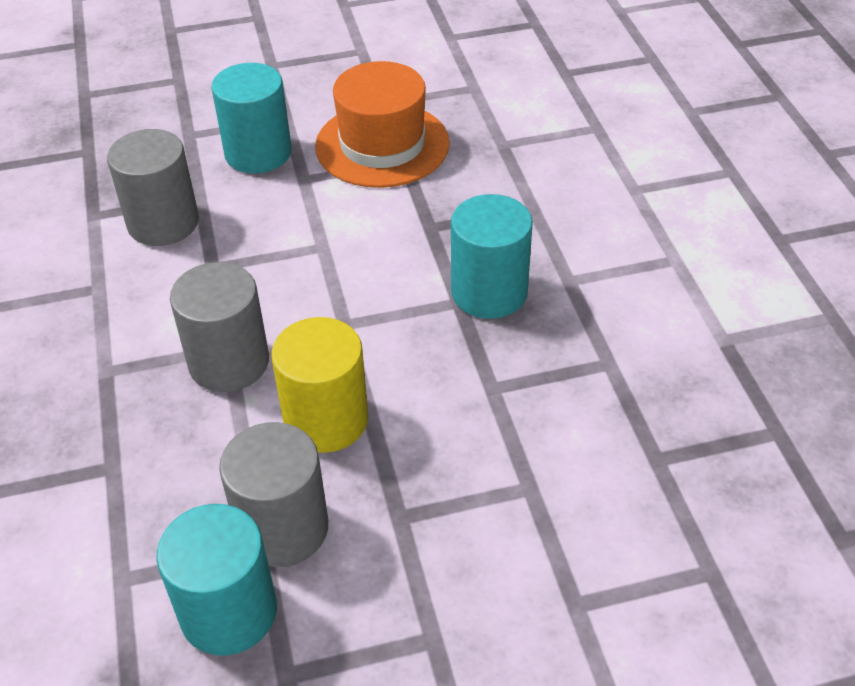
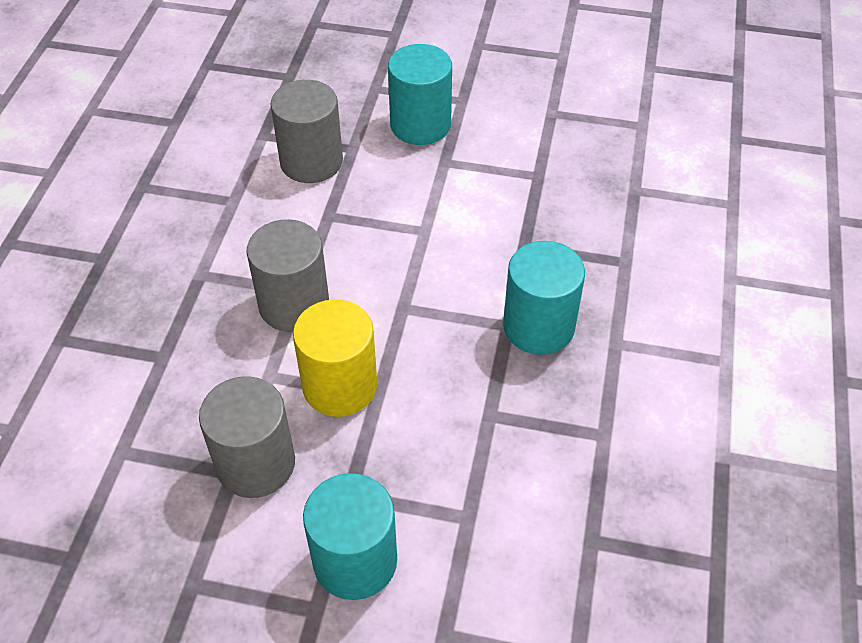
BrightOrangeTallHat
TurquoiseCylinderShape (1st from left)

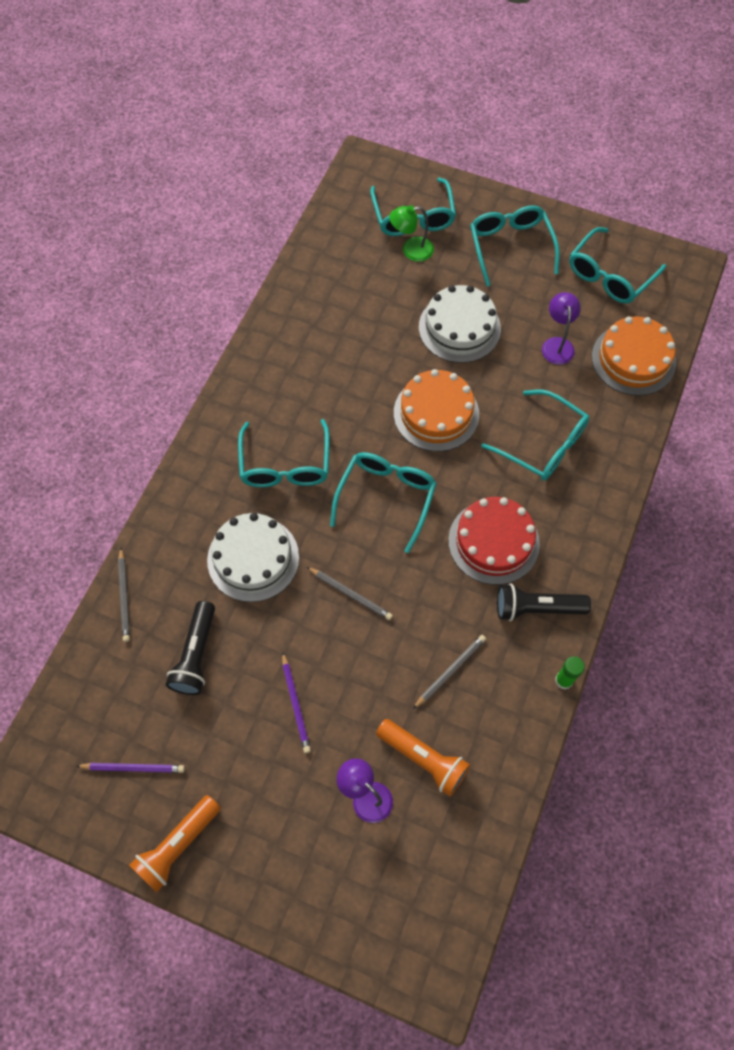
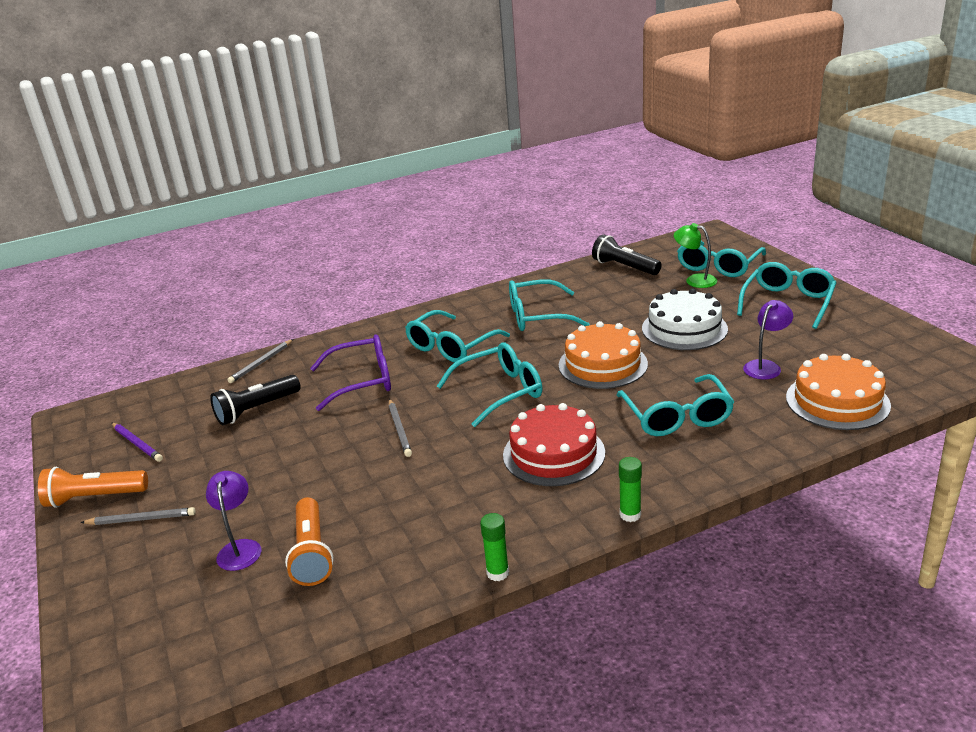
TurquoiseEyeglasses (3rd from left)
PurpleEyeglasses
EbonyTorch (2nd from left)
GreyLeadPencil (1st from left)
PurpleLeadPencil (2nd from left in the first image)
GreenGlue (2nd from left)

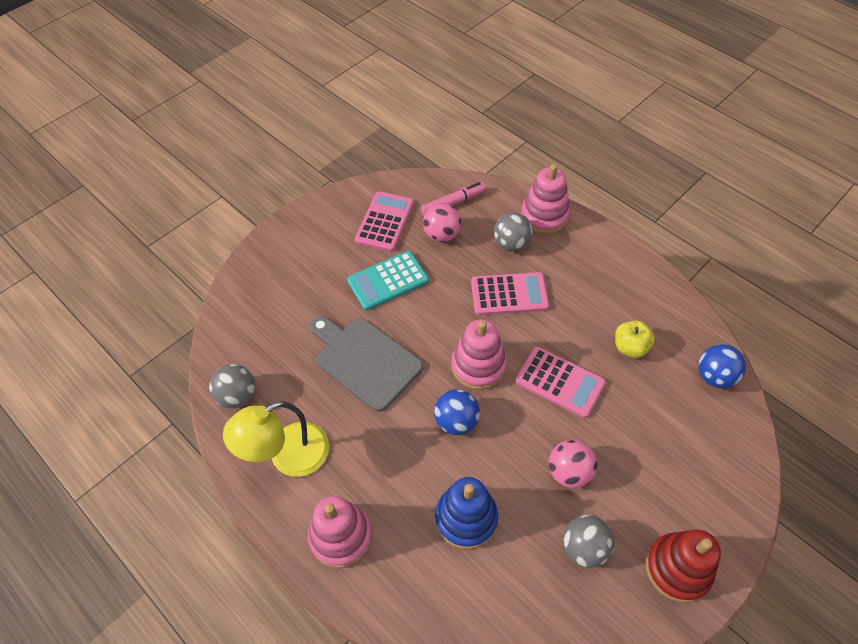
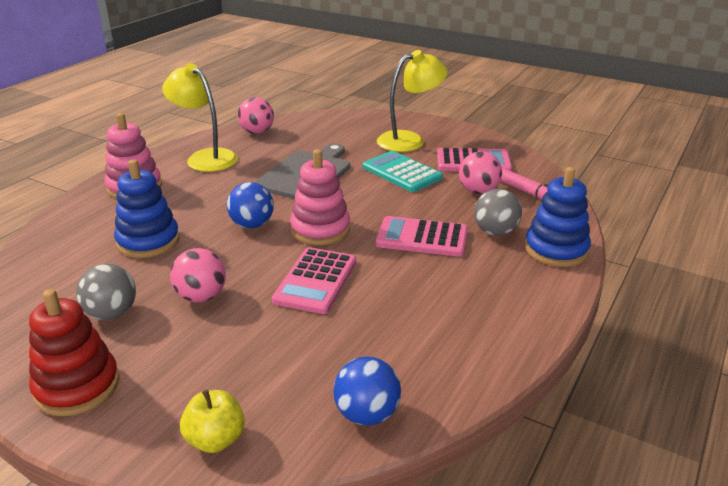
CobaltRingStacker (2nd from left)
PinkAddingMachine (2nd from left)
GoldenToyApple
PinkBall (2nd from left)
GoldenLamp (2nd from left)

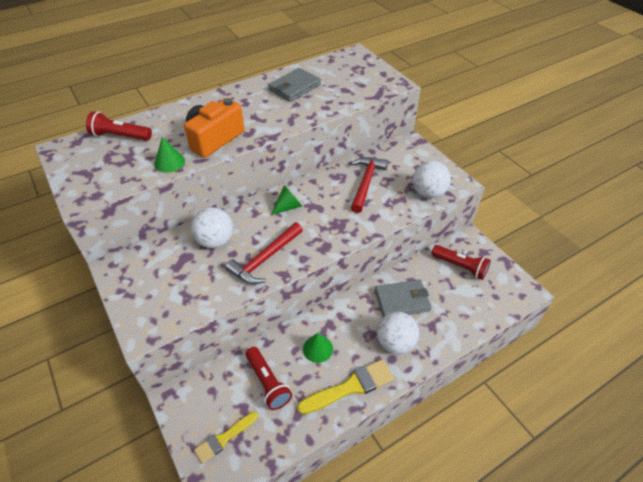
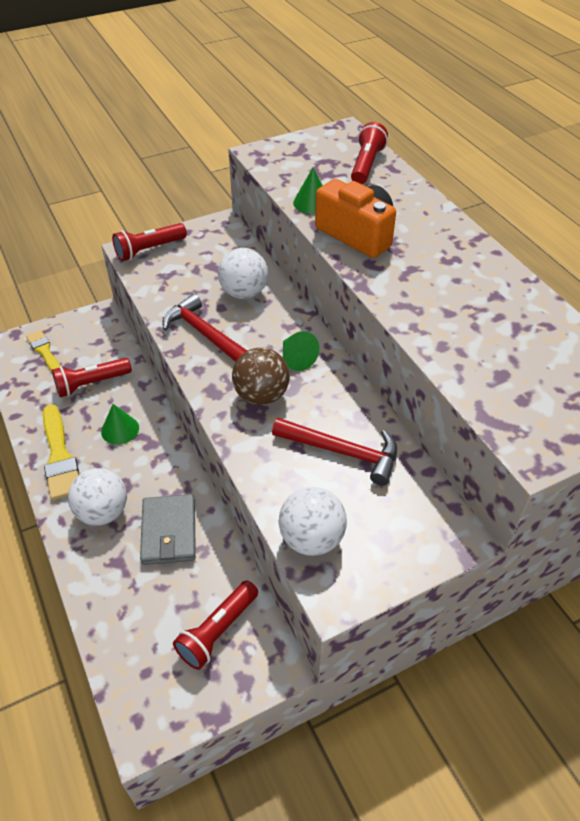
GreyCardWallet (1st from left in the first image)
CrimsonTorch (2nd from left)
RussetBall

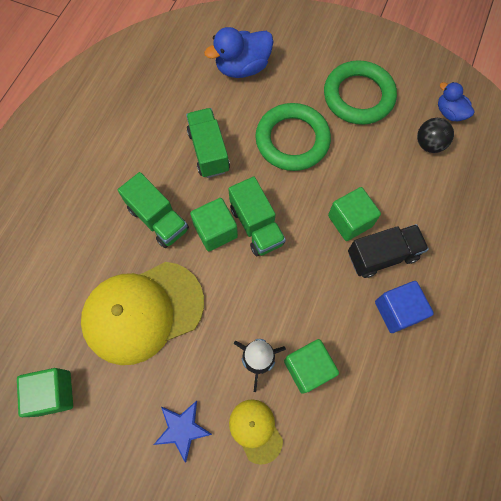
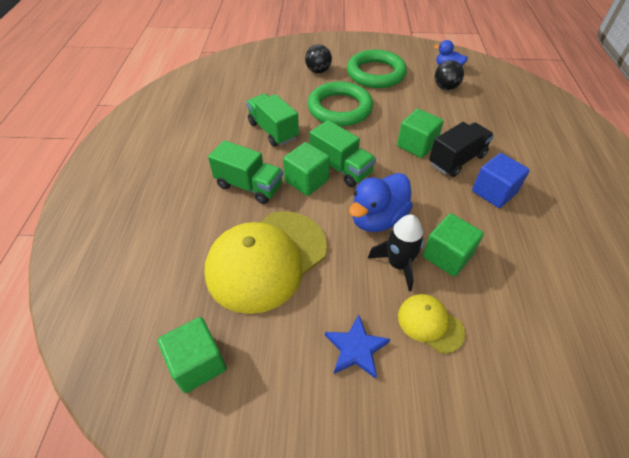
CobaltRubberDuck (1st from left)
EbonyBall (1st from left)

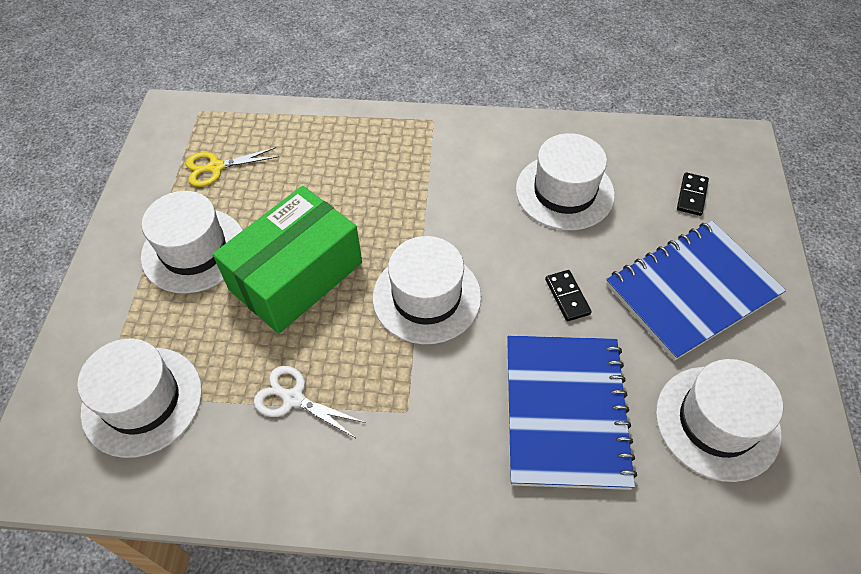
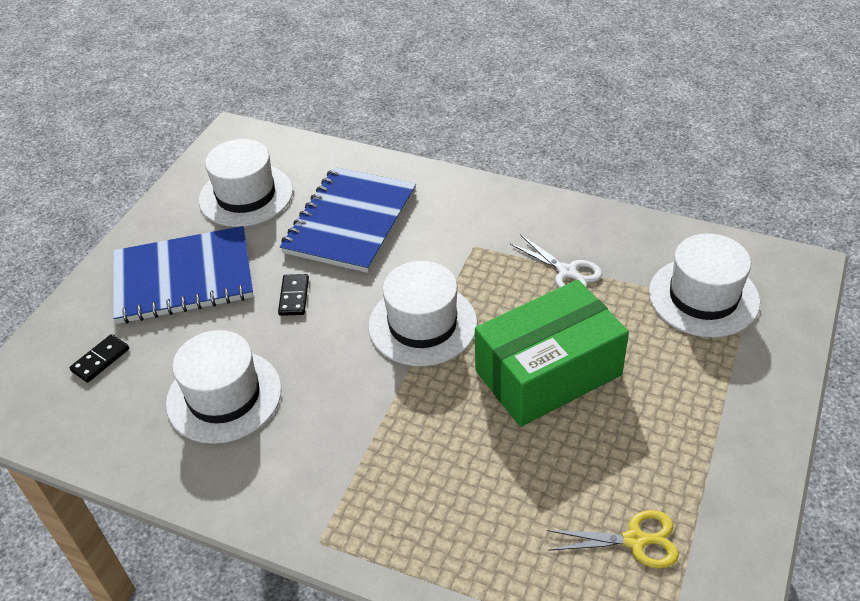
PureWhiteTallHat (2nd from left in the first image)

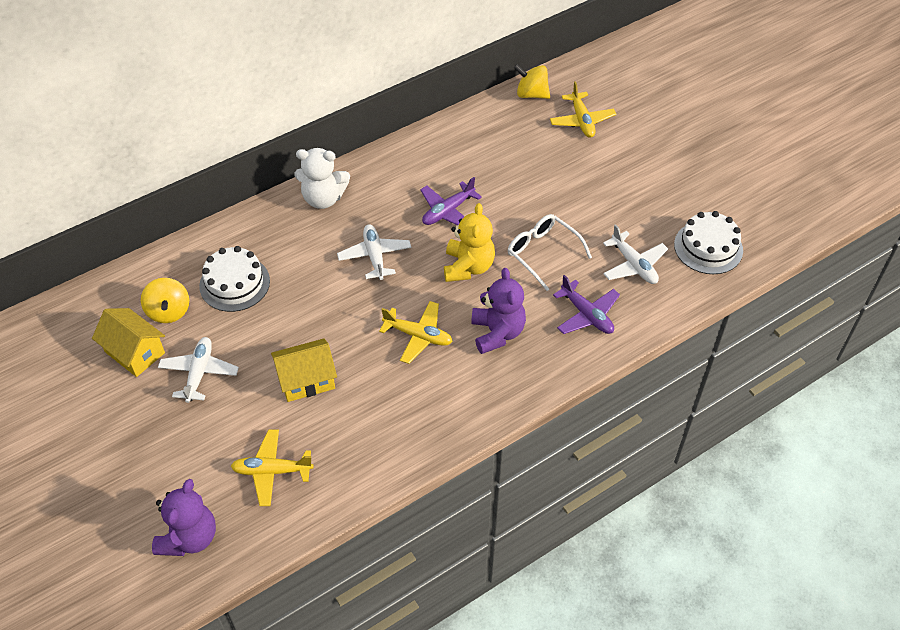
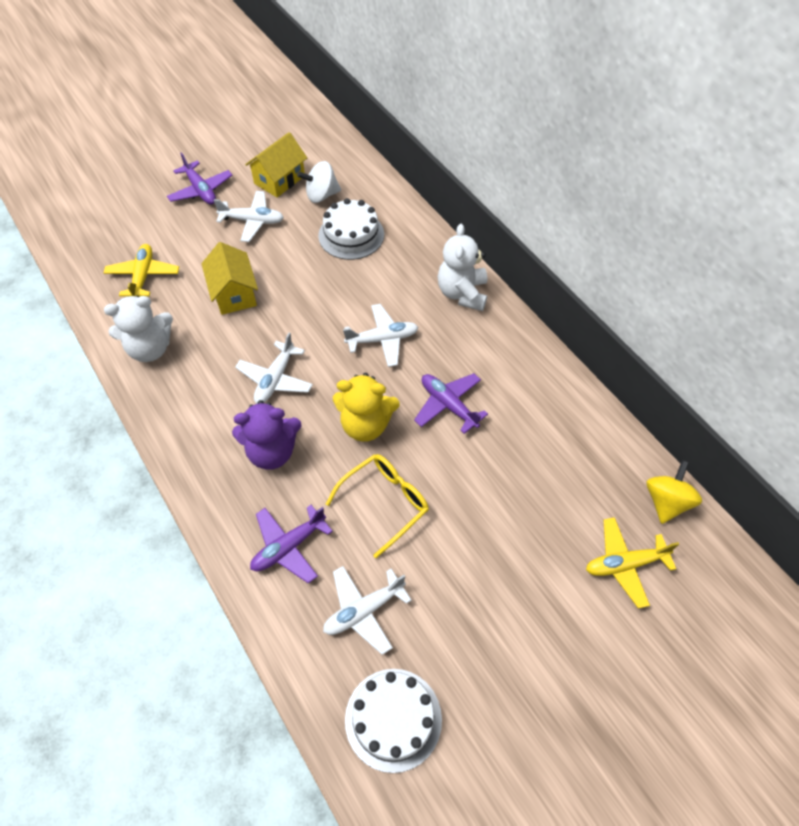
GoldenEyeglasses
PureWhiteToyTop
PureWhiteAeroplane (2nd from left)
PurpleStuffedBear (1st from left in the first image)
PurpleAeroplane (1st from left)
PureWhiteStuffedBear (1st from left)

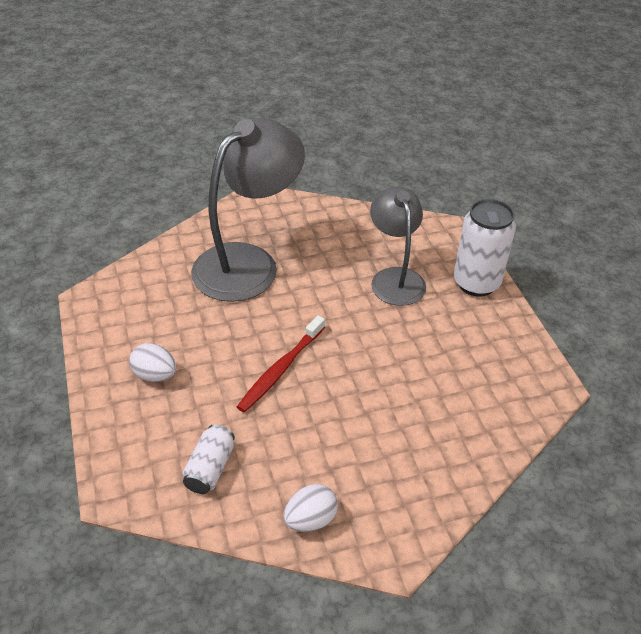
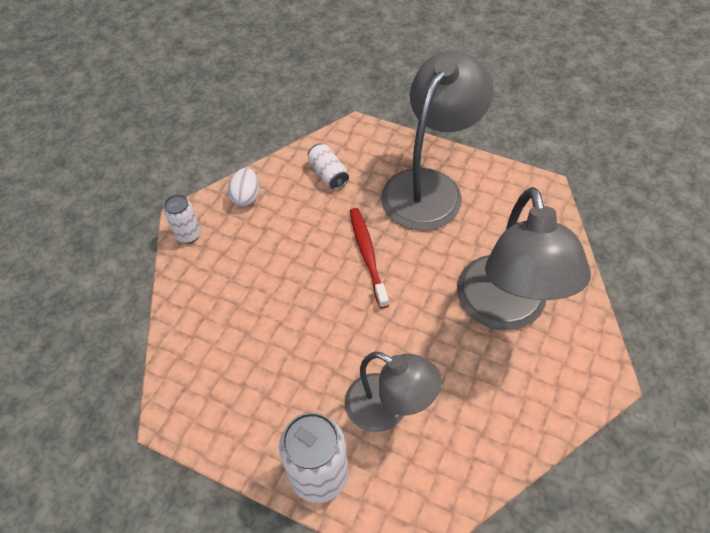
GreyLamp (2nd from left)
PureWhiteCan (1st from left)

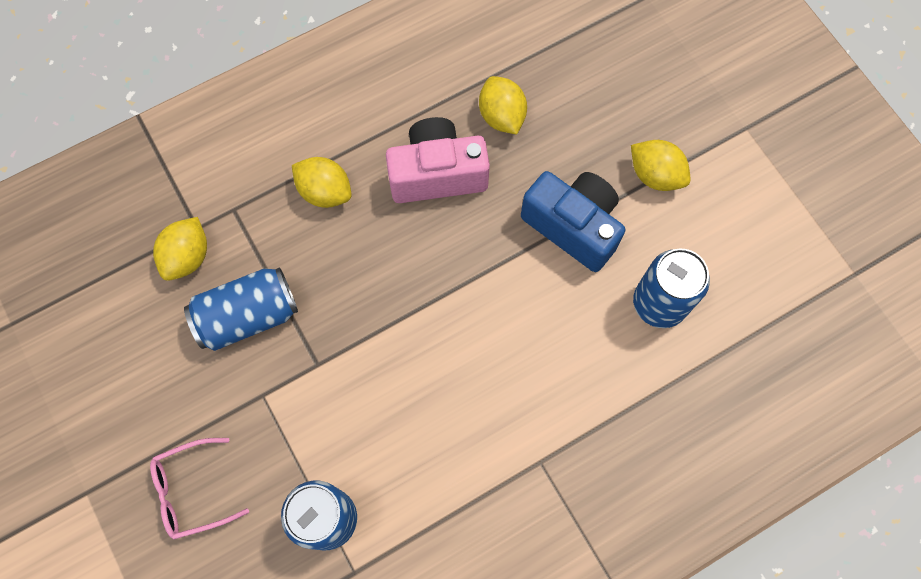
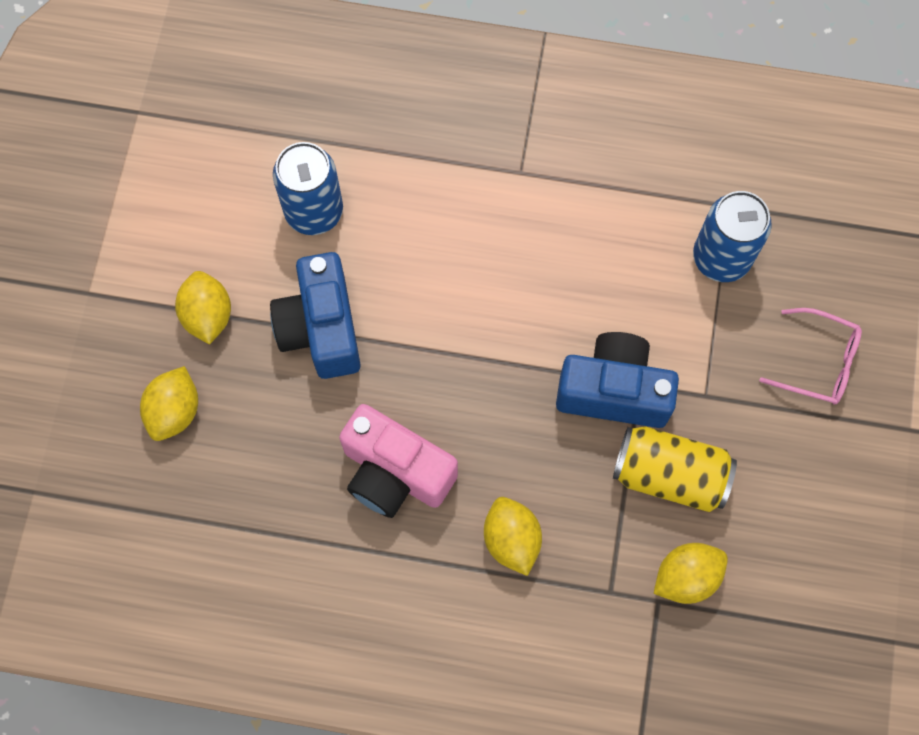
GoldenToyLemon (1st from left)
GoldenCan
CobaltCompactCamera (2nd from left)

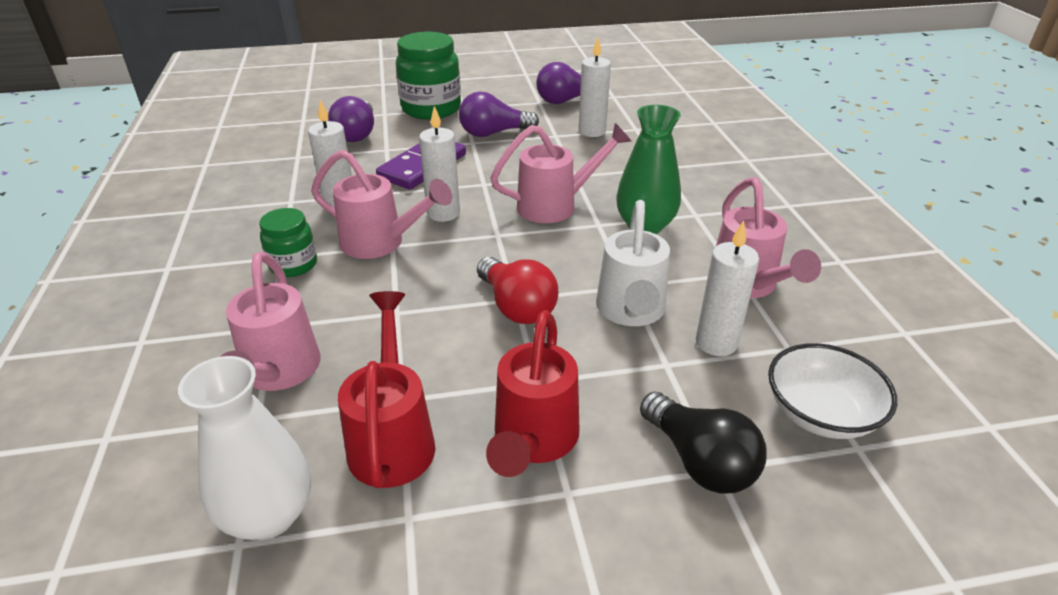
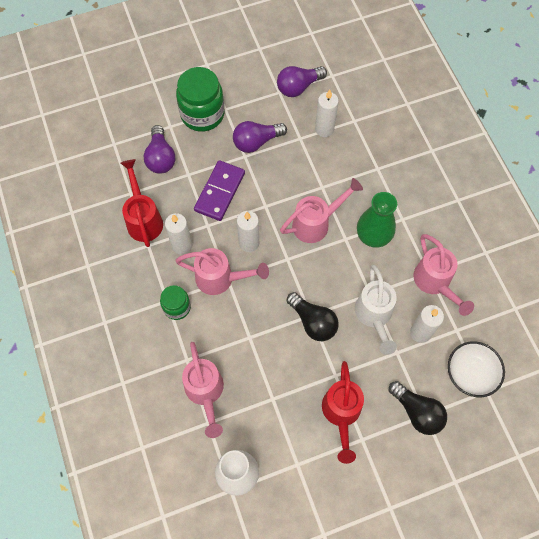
EbonyLightBulb (1st from left)
CrimsonWateringPot (1st from left)

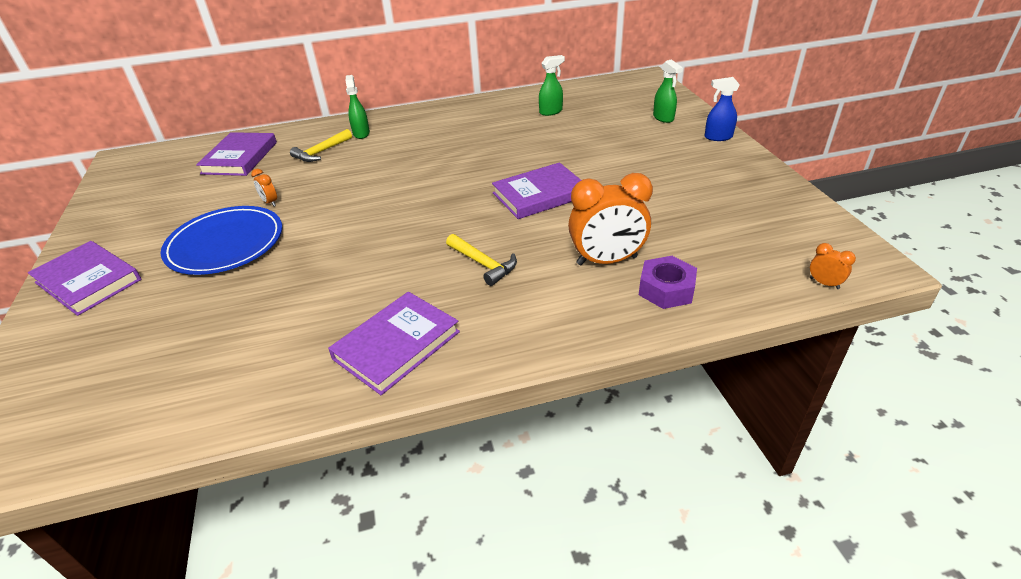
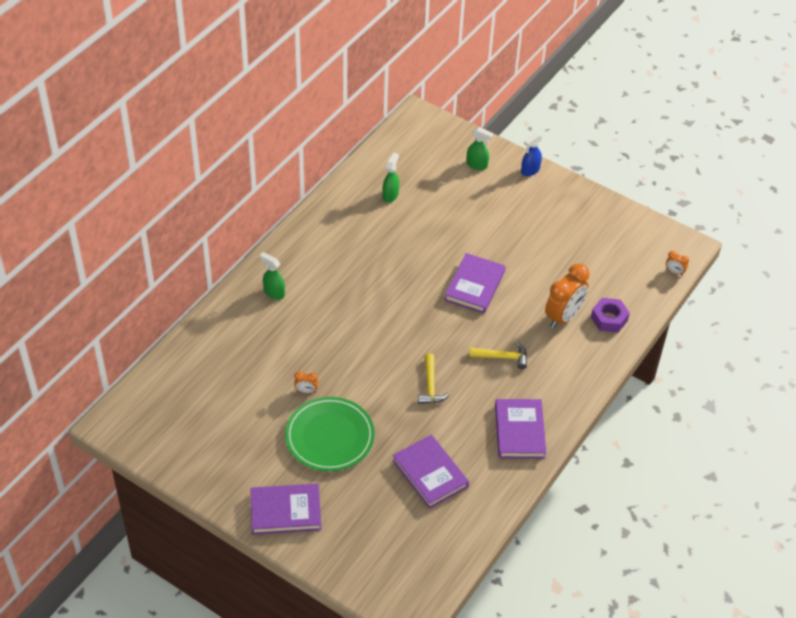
GoldenClawHammer (1st from left)
PurpleHardcover (2nd from left)
GreenPlate
BrightOrangeAlarmClock (3rd from left)

